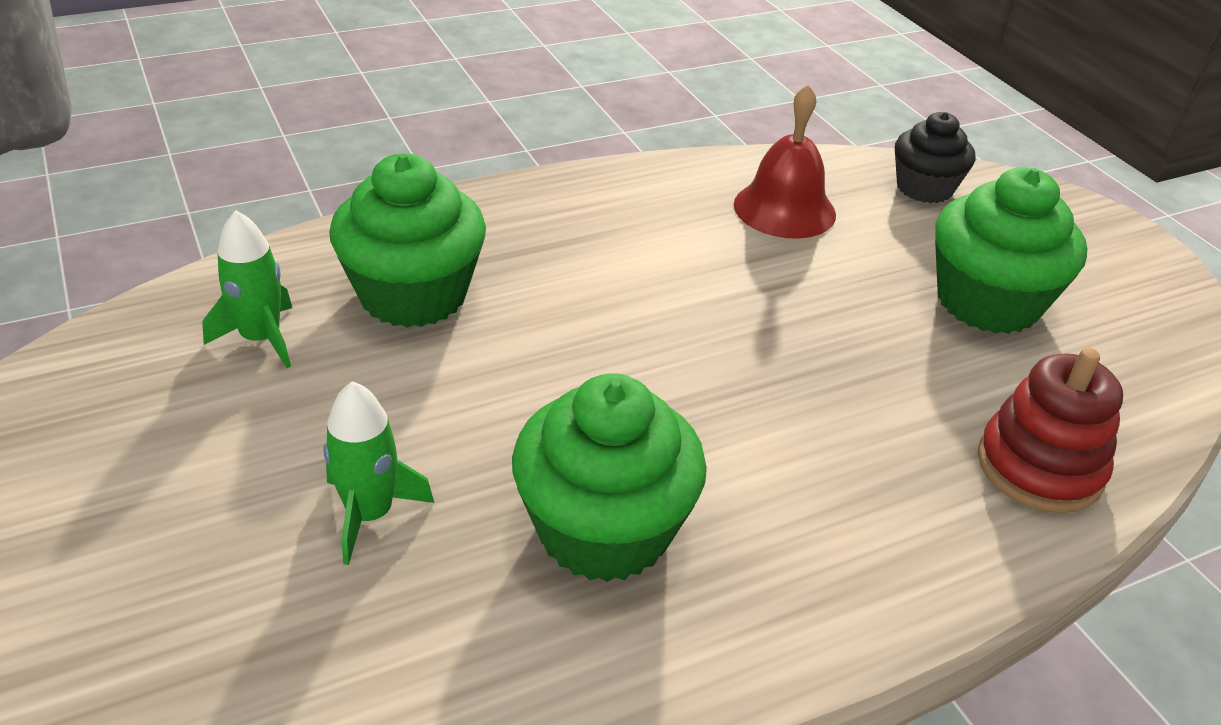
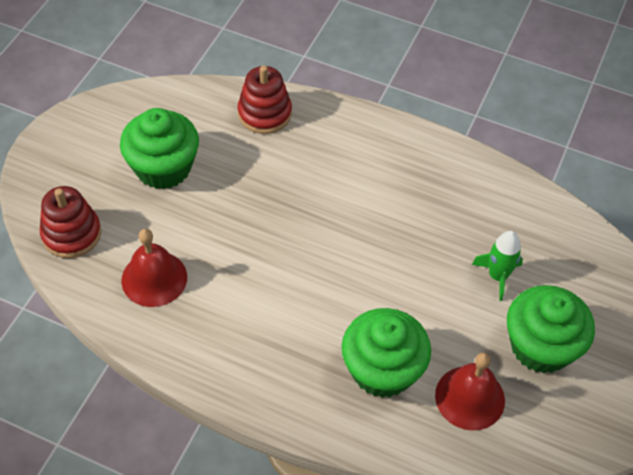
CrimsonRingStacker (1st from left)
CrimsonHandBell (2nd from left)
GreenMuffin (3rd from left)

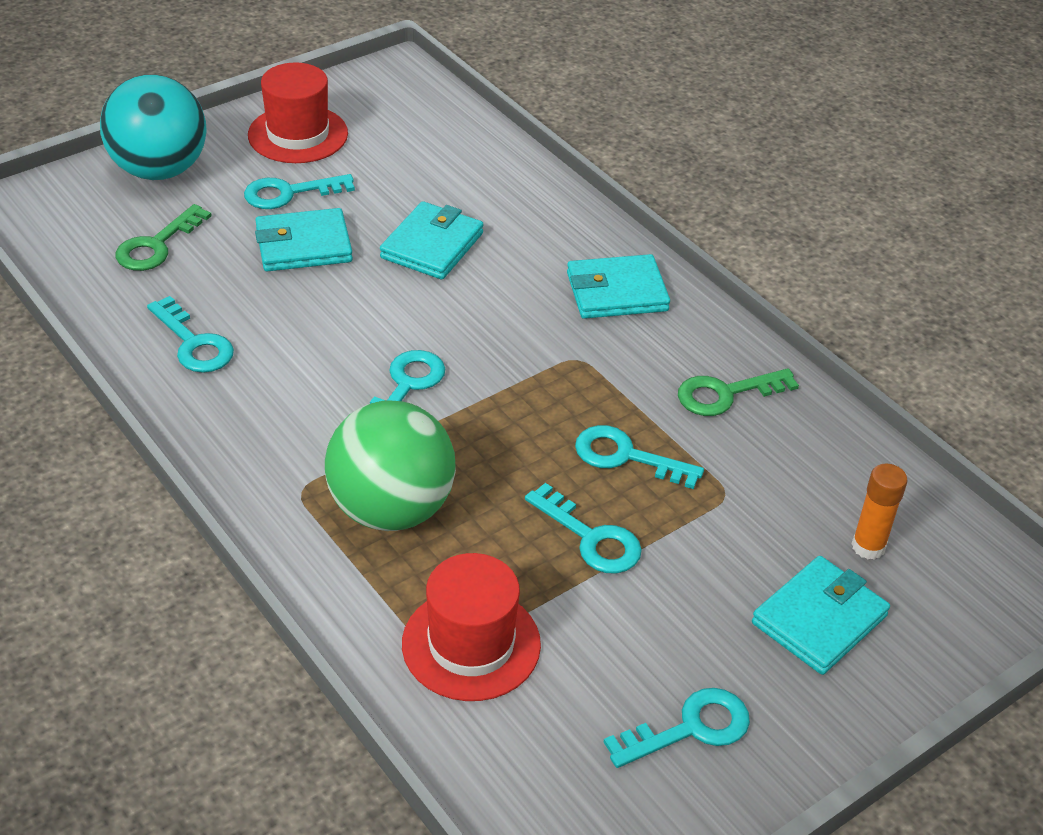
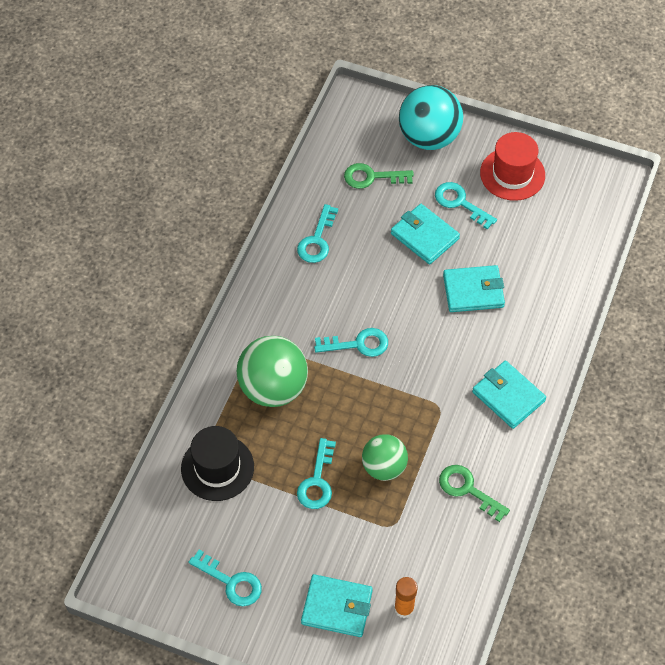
GreenBall (2nd from left)
EbonyTallHat

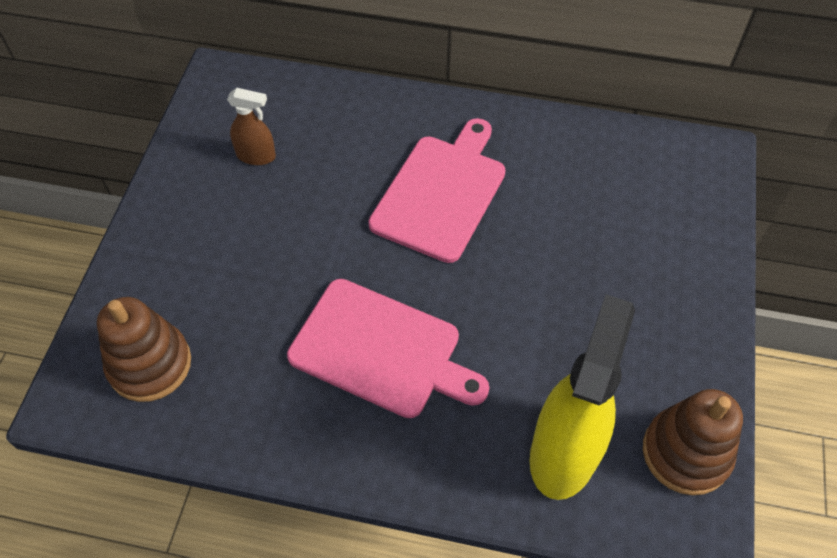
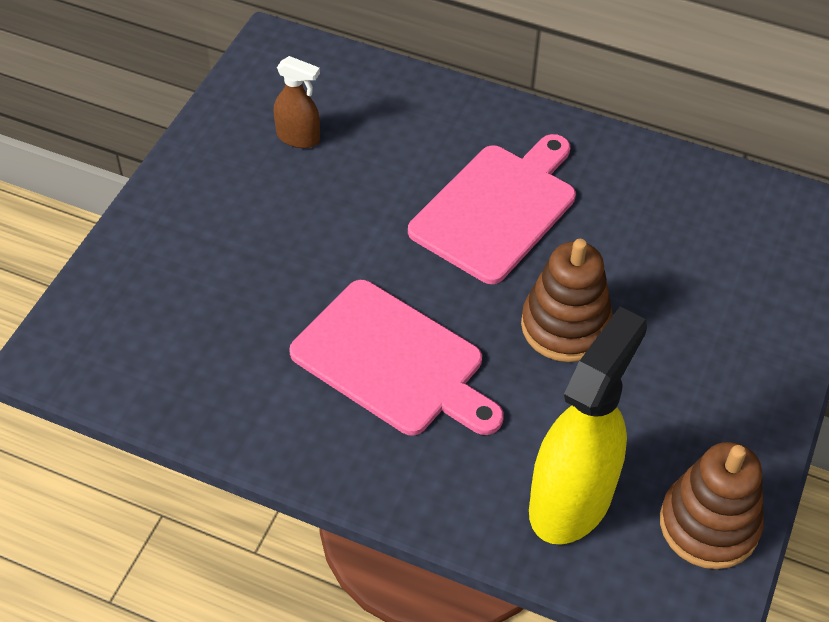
RussetRingStacker (1st from left)

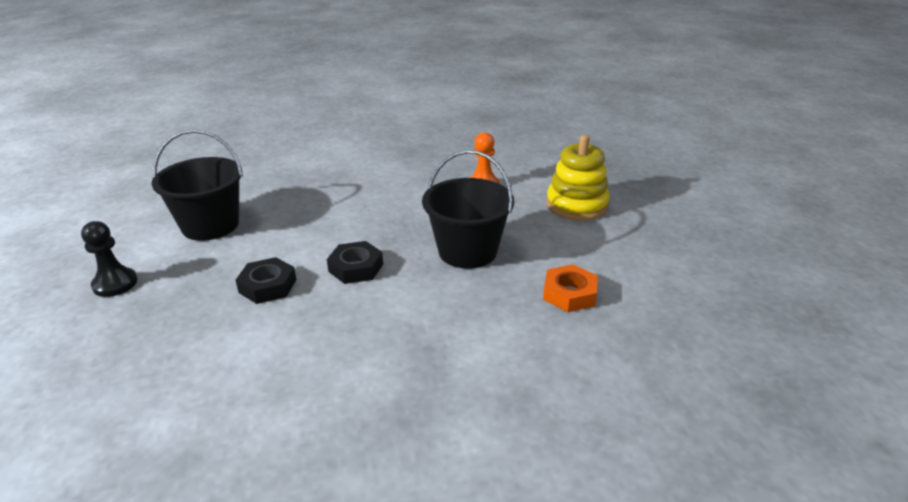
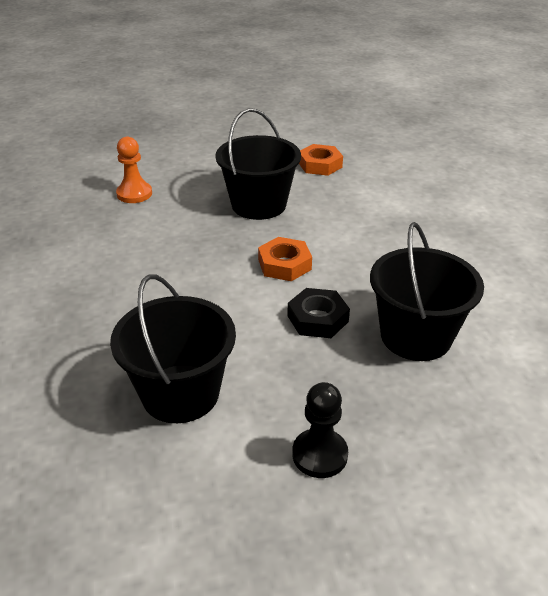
GoldenRingStacker
BrightOrangeHexNut (1st from left)
EbonyPail (3rd from left)

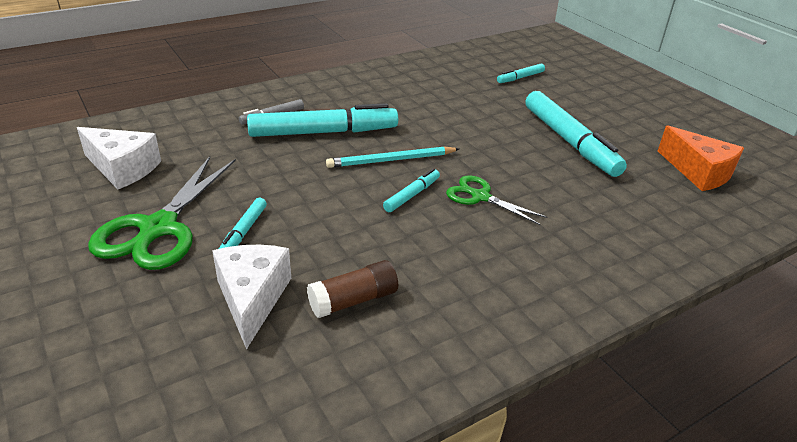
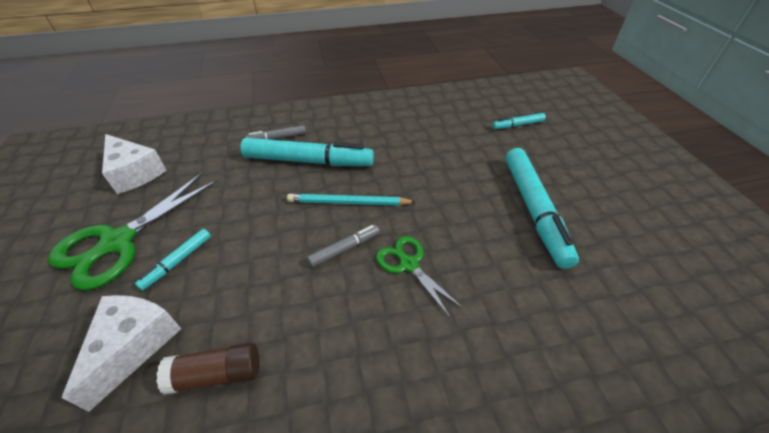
BrightOrangePieceOfCheese
GreyMarkerPen (2nd from left)

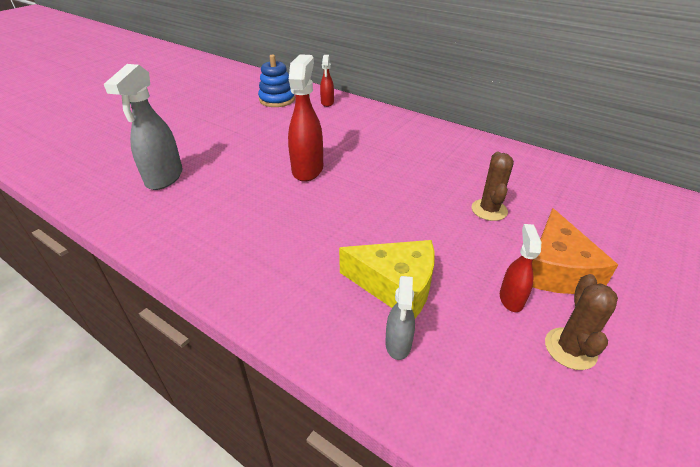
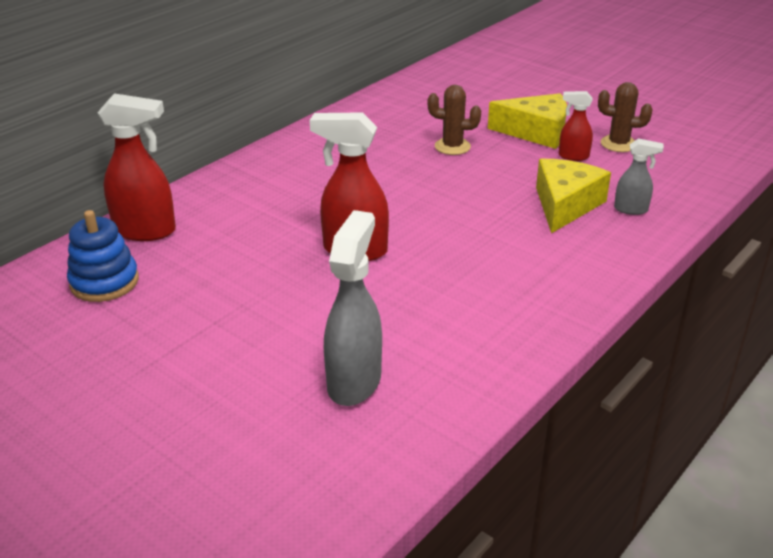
CrimsonSprayer (1st from left)
GreySprayer (1st from left)
GoldenPieceOfCheese (1st from left)

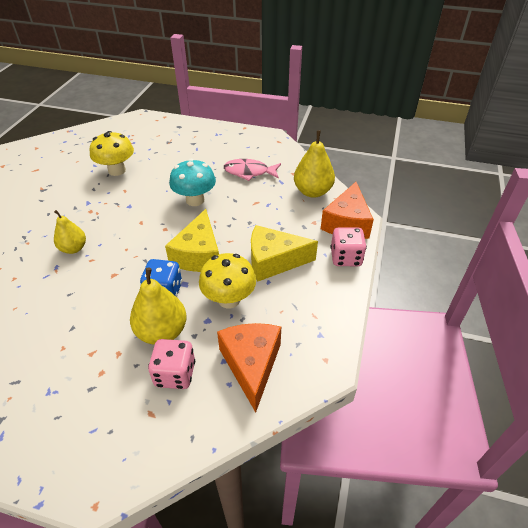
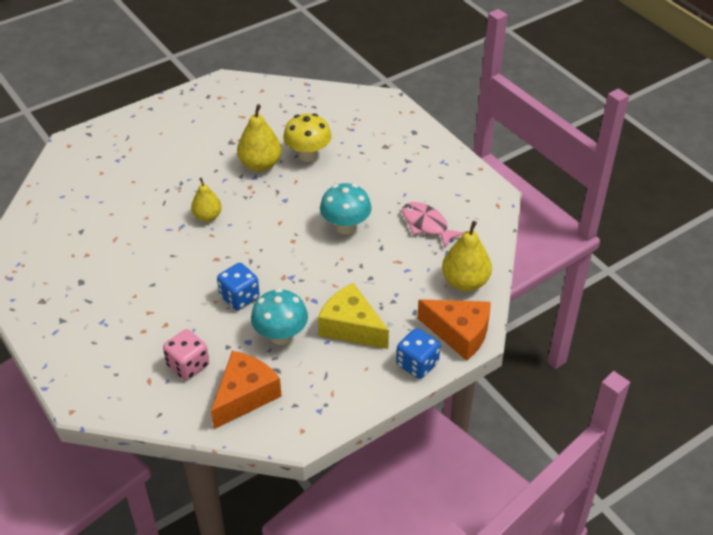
BrightOrangePieceOfCheese (2nd from left)
GoldenPieceOfCheese (1st from left in the first image)
CobaltGameDie (2nd from left)
TurquoiseToadstool (1st from left)
GoldenToyPear (2nd from left)

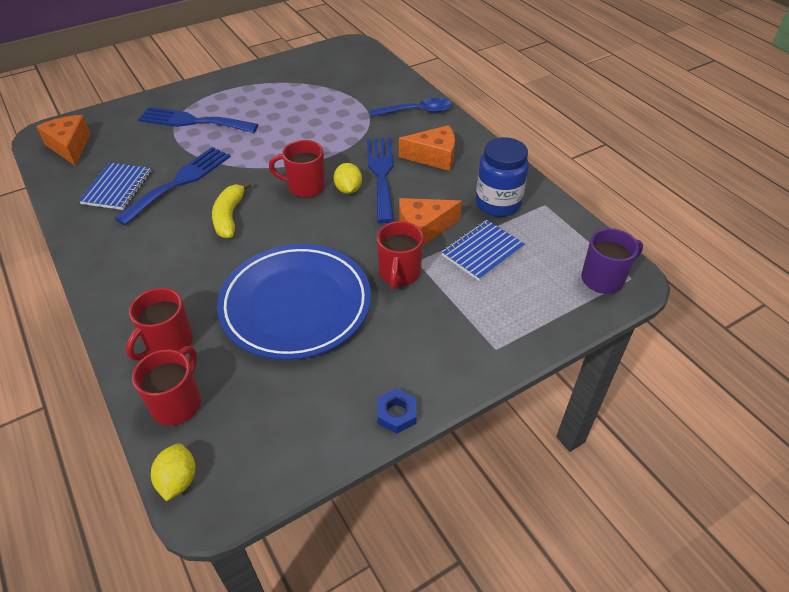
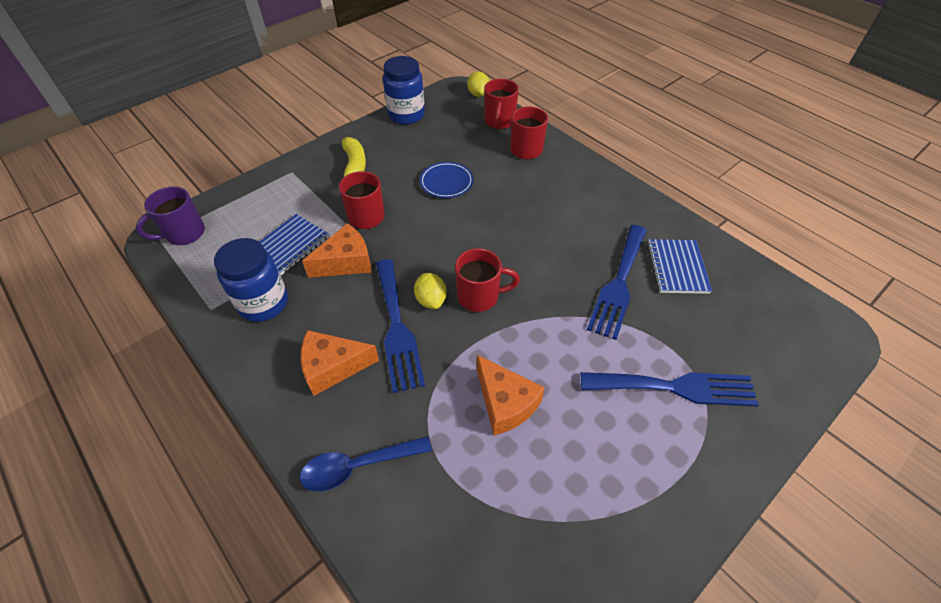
BrightOrangePieceOfCheese (3rd from left)
GoldenBanana
CobaltPlate
CobaltHexNut
CobaltPreserveJar (2nd from left)

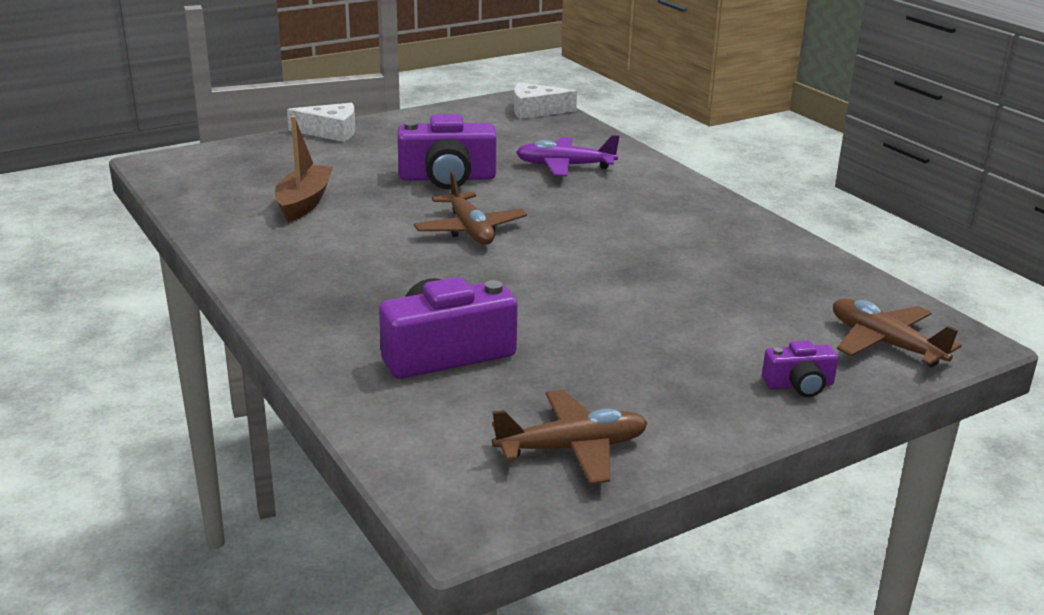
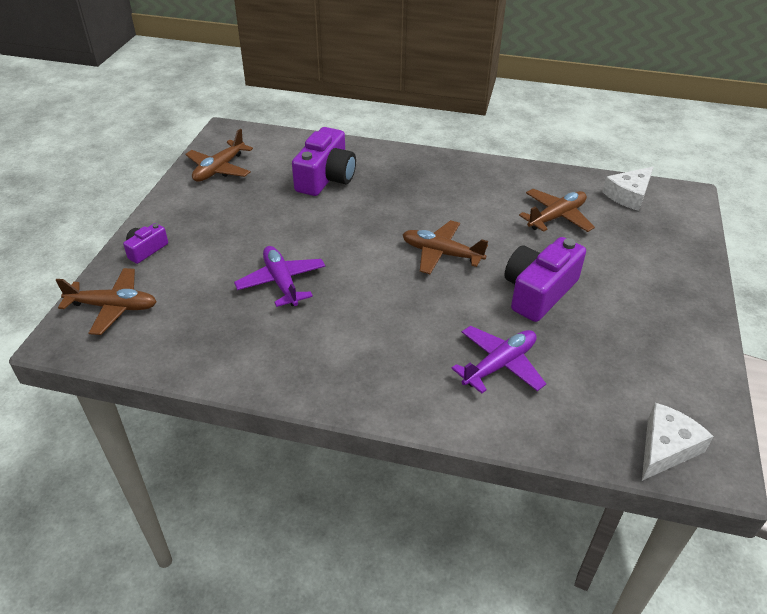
PureWhitePieceOfCheese (1st from left)
RussetAeroplane (4th from left)
PurpleAeroplane (1st from left)

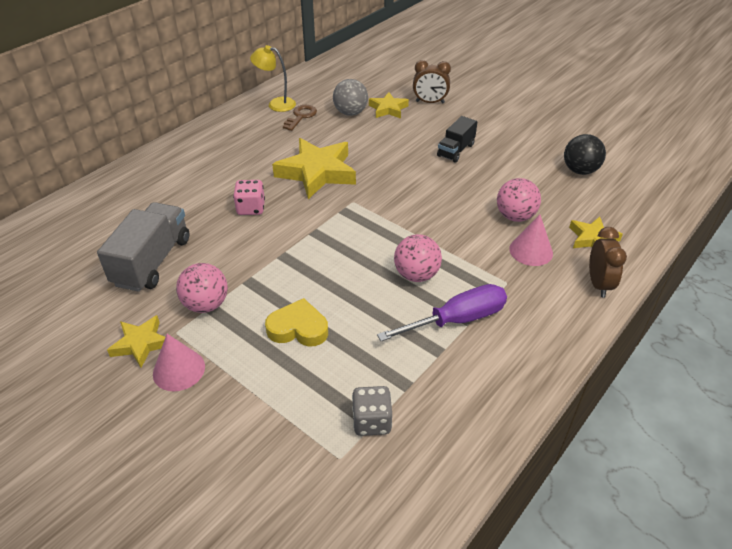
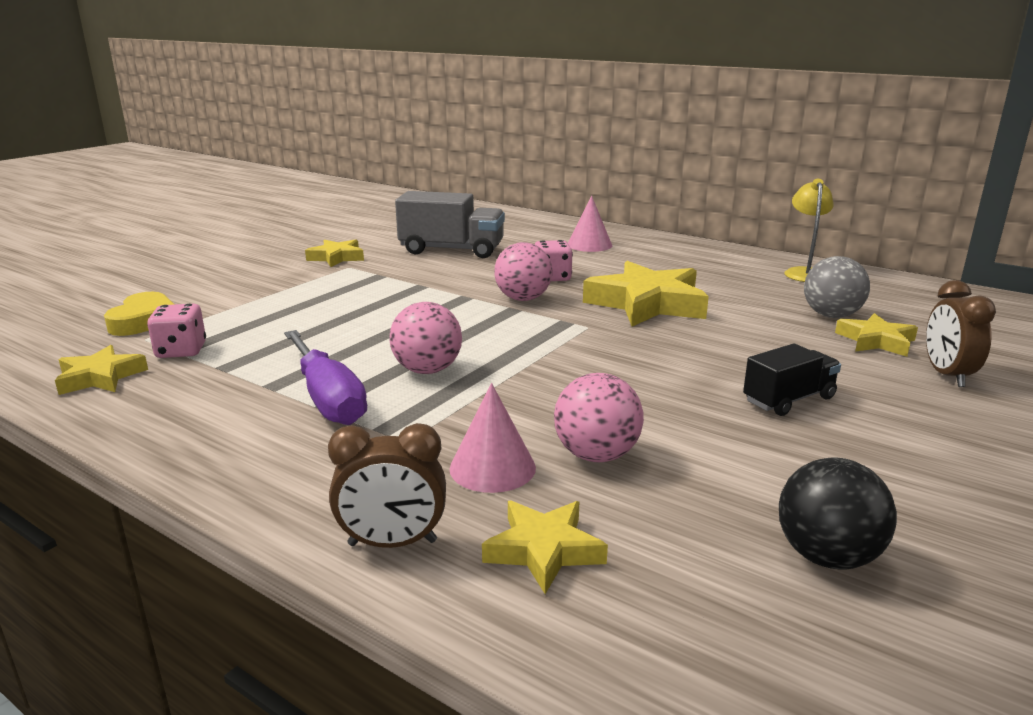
RussetLatchkey
EbonyTruck
PinkBall (2nd from left)
GoldenHeartShape
PinkConeShape (2nd from left)
PinkGameDie (1st from left)
GoldenStarShape (1st from left)

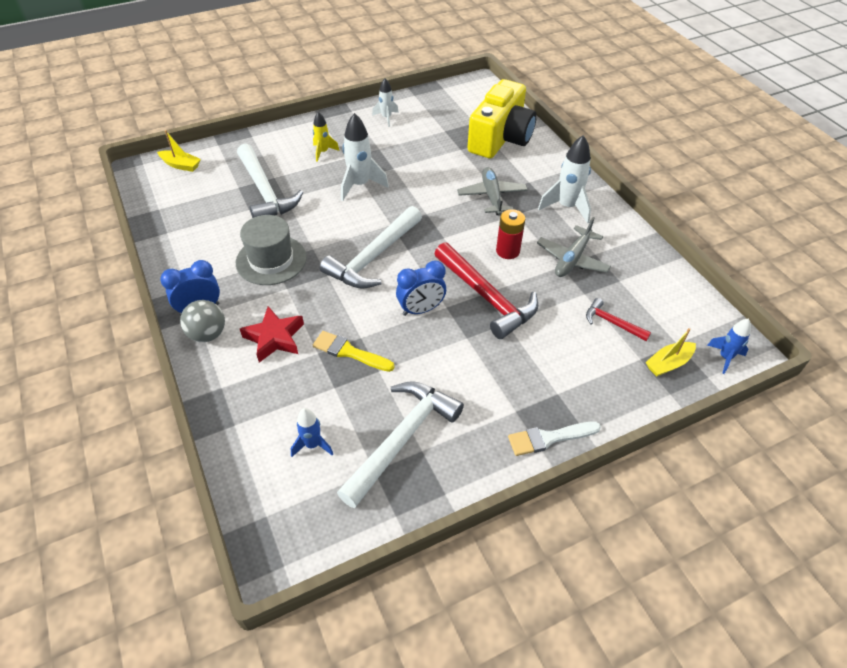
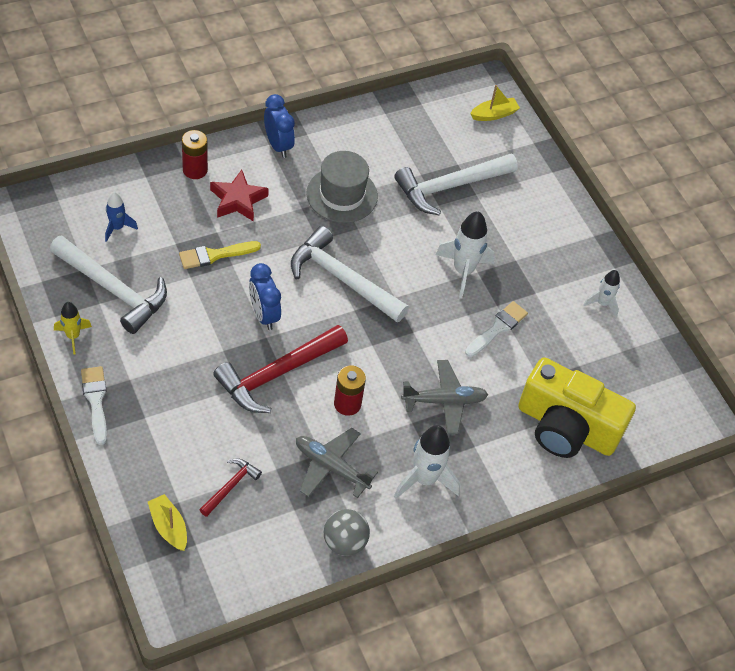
GoldenToyRocket
GoldenBoat (2nd from left)
GreyBall
CobaltToyRocket (2nd from left in the first image)
GoldenPaintBrush
CrimsonPowerCell (1st from left)
PureWhitePaintBrush (2nd from left)

